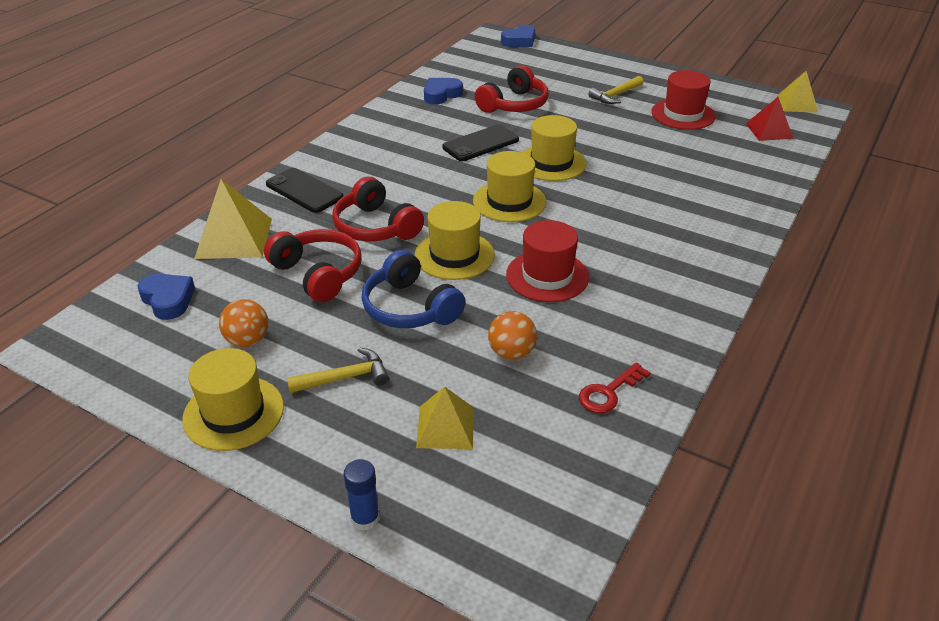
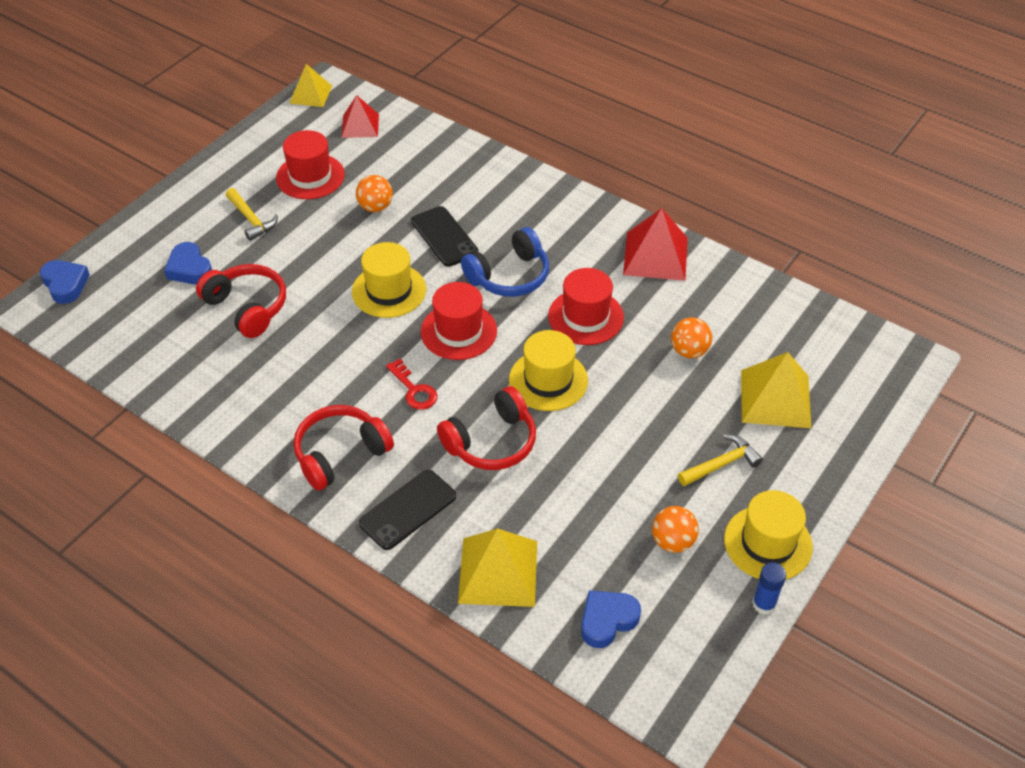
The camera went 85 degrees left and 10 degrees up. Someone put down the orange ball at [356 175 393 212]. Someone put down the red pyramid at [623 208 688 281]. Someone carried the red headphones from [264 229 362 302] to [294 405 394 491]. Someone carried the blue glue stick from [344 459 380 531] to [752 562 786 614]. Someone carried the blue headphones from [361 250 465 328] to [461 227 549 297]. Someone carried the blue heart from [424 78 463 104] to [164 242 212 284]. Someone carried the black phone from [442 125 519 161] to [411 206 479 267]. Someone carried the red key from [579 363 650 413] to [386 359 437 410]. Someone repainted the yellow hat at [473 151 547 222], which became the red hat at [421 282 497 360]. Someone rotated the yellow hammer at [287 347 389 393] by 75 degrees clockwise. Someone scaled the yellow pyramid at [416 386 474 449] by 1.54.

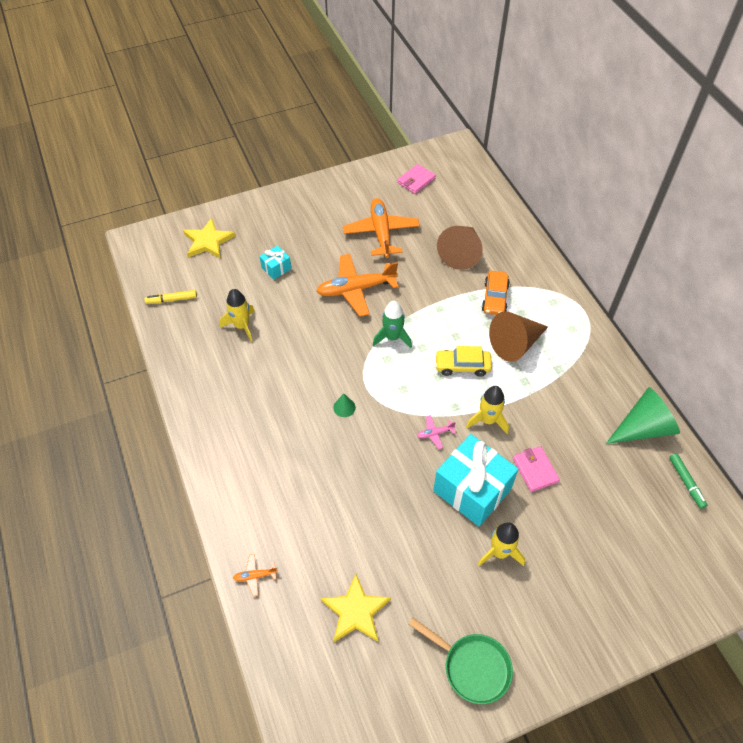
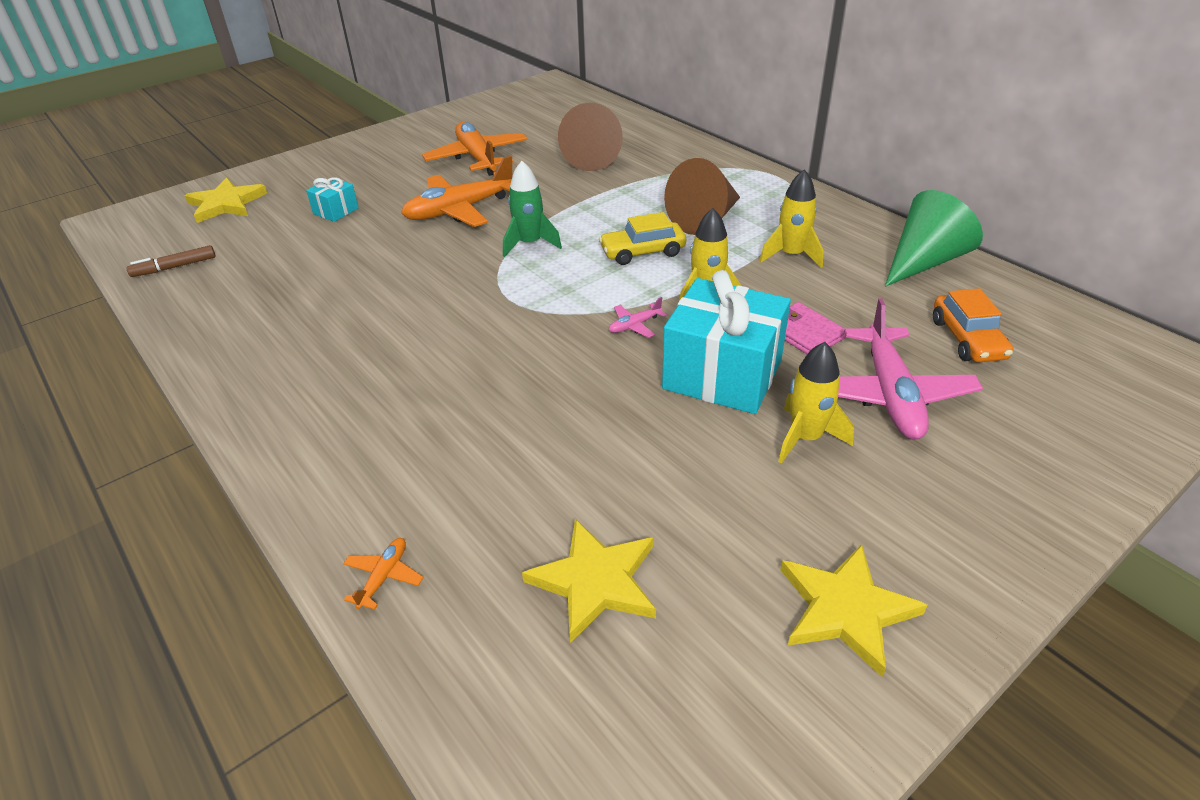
The camera went 15 degrees left and 15 degrees down. Someone took away the green cone at [333 394 356 417]. Someone took away the pink wallet at [397 164 436 194]. Someone took away the green marker at [669 453 707 509]. Someone put down the pink plane at [838 298 983 440]. Someone carried the yellow rocket from [220 289 255 342] to [760 169 823 268]. Someone carried the orange car from [482 271 510 315] to [933 288 1013 362]. Someone swapped the green pan at [408 617 513 704] for the yellow star at [780 544 927 677]. Someone repainted the yellow marker at [144 290 197 304], which became the brown marker at [126 245 216 277]. Someone rotated the orange plane at [233 554 278 596] by 135 degrees clockwise.

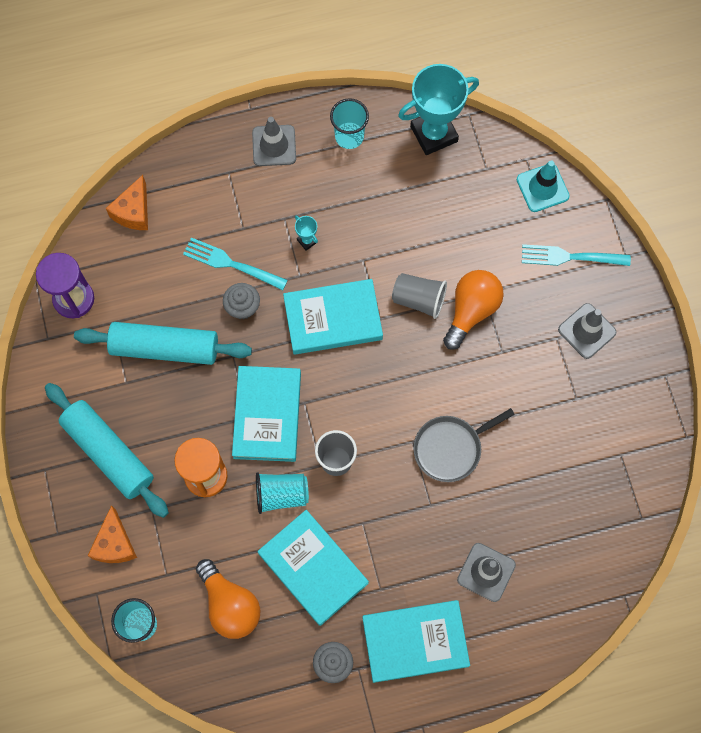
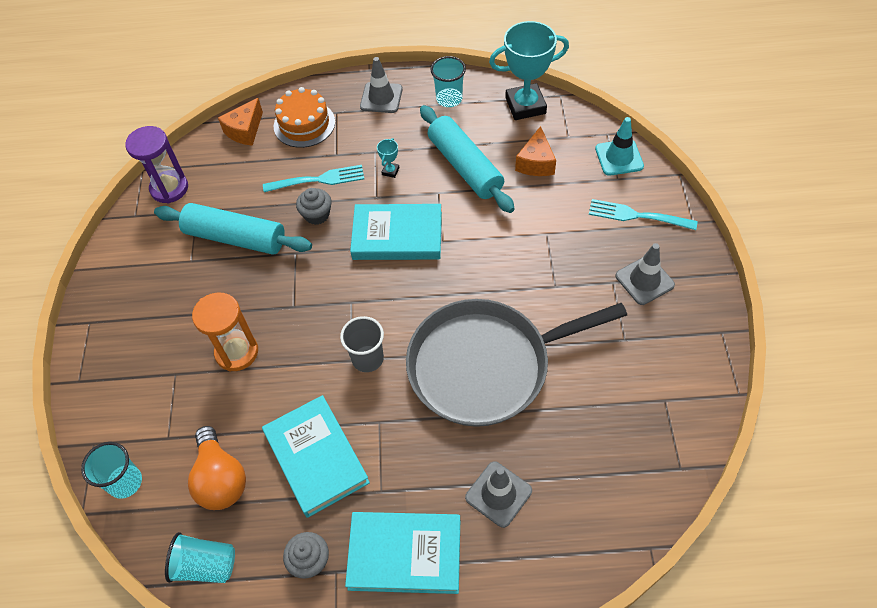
The camera went 15 degrees right and 15 degrees down. Someone took away the turquoise book at [232 366 301 462]. Someone took away the grey cup at [392 273 447 319]. Someone took away the orange light bulb at [443 270 504 350]. Someone put down the orange cake at [274 87 335 148]. Someone carried the turquoise rolling pin from [45 383 169 518] to [420 105 515 213]. Someone carried the orange cheese from [88 505 137 563] to [515 126 556 176]. Someone carried the turquoise cup from [256 472 309 514] to [165 532 235 583]. Someone rotated the turquoise fork at [183 238 288 290] by 135 degrees clockwise. Someone rotated the turquoise trophy at [295 216 318 251] by 45 degrees clockwise. Someone scaled the grey pan at [413 408 515 482] by 1.98.

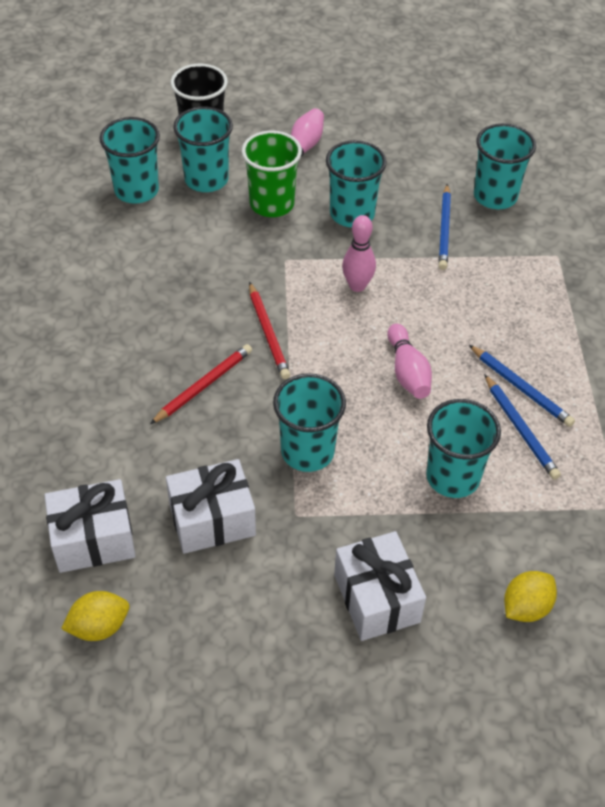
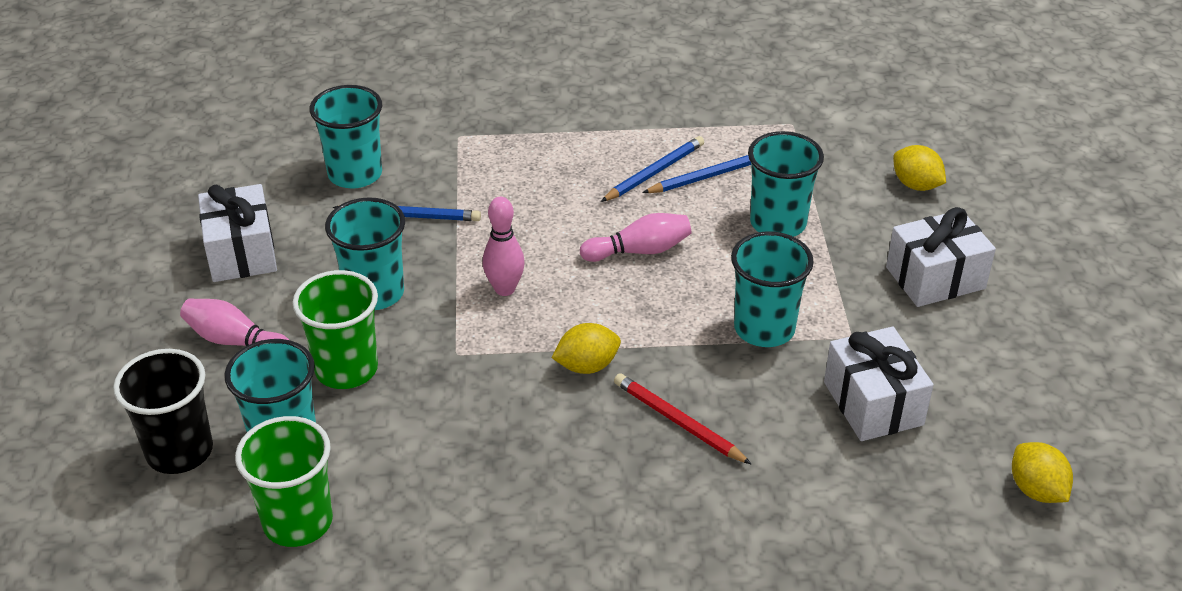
The camera went 90 degrees left and 10 degrees down. Someone carried the white gift from [44 479 135 573] to [198 184 277 282]. Someone swapped the red pencil at [249 282 290 379] for the yellow lemon at [552 323 621 374]. Someone repainted the turquoise cup at [99 117 160 204], which became the green cup at [235 416 333 547].

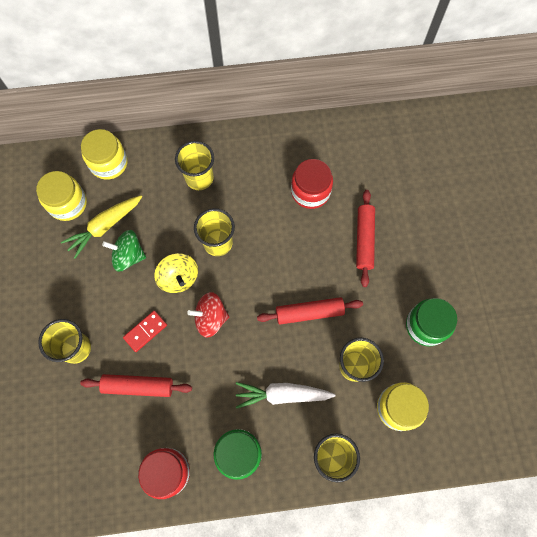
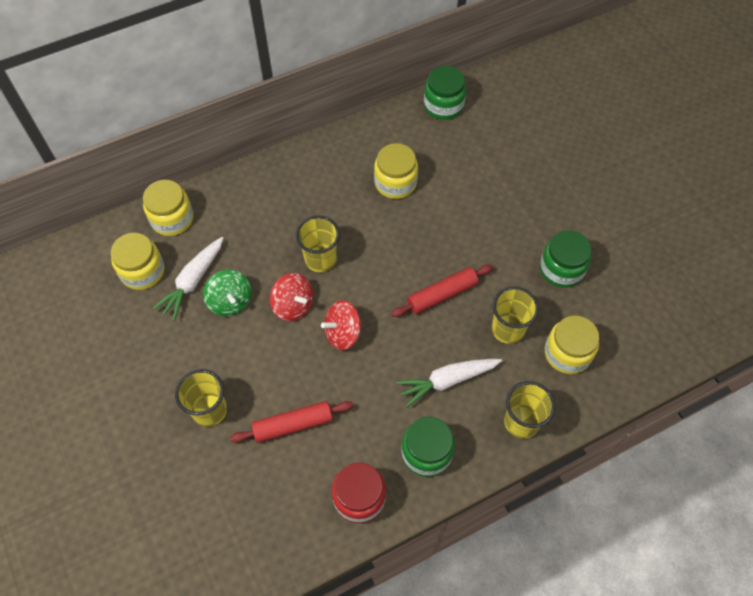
The camera went 20 degrees left and 10 degrees down. Someone took away the red domino at [123 310 167 352]. Someone took away the yellow cup at [175 141 214 190]. Someone took away the red rolling pin at [356 190 375 287]. Someone put down the green jar at [424 66 466 120]. Someone repainted the yellow carrot at [61 195 142 259], which became the white carrot at [152 237 223 321]. Someone repainted the yellow spinning top at [154 253 198 293], which became the red spinning top at [270 273 313 321]. Someone repainted the red jar at [291 159 333 209], which became the yellow jar at [374 143 418 199]. Someone rotated the green spinning top at [102 230 146 272] by 105 degrees counterclockwise.

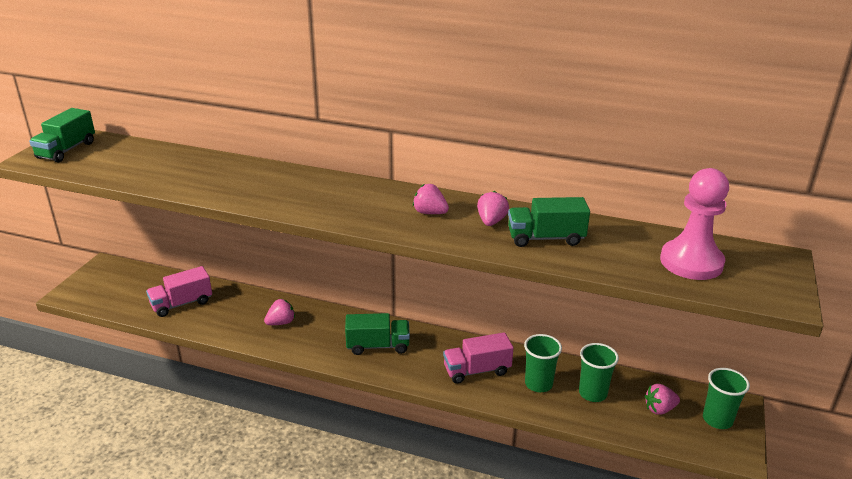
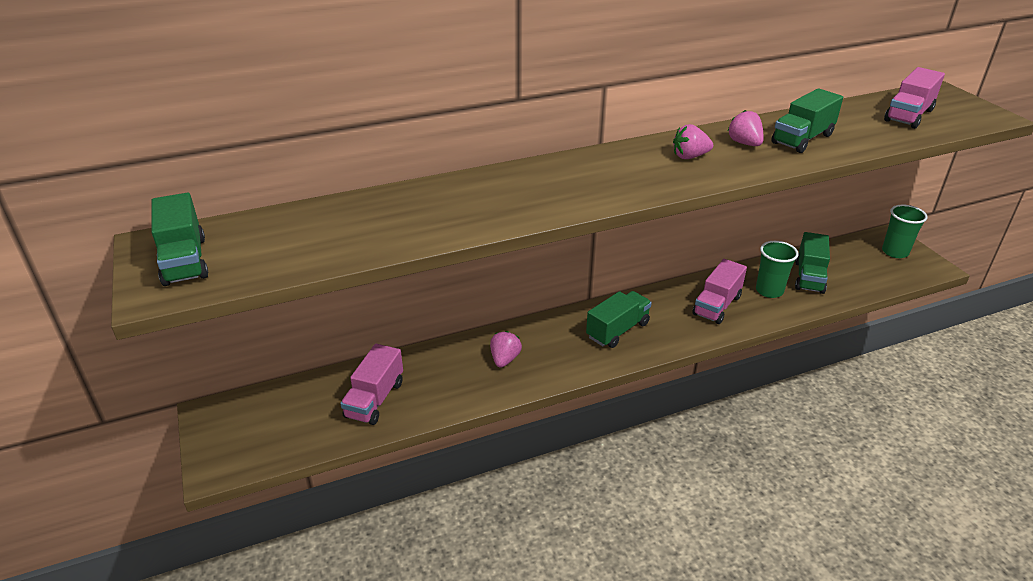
The camera went 40 degrees left and 5 degrees up. Someone took away the pink strawberry at [645 384 680 415]. Someone swapped the green cup at [579 343 619 402] for the green truck at [795 232 830 294]. Someone swapped the pink pawn at [660 168 729 280] for the pink truck at [884 67 945 129].

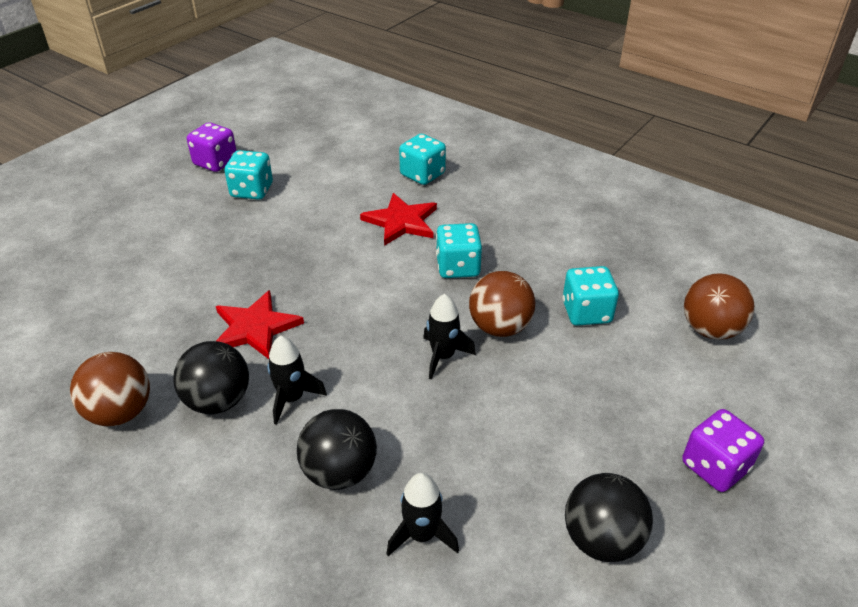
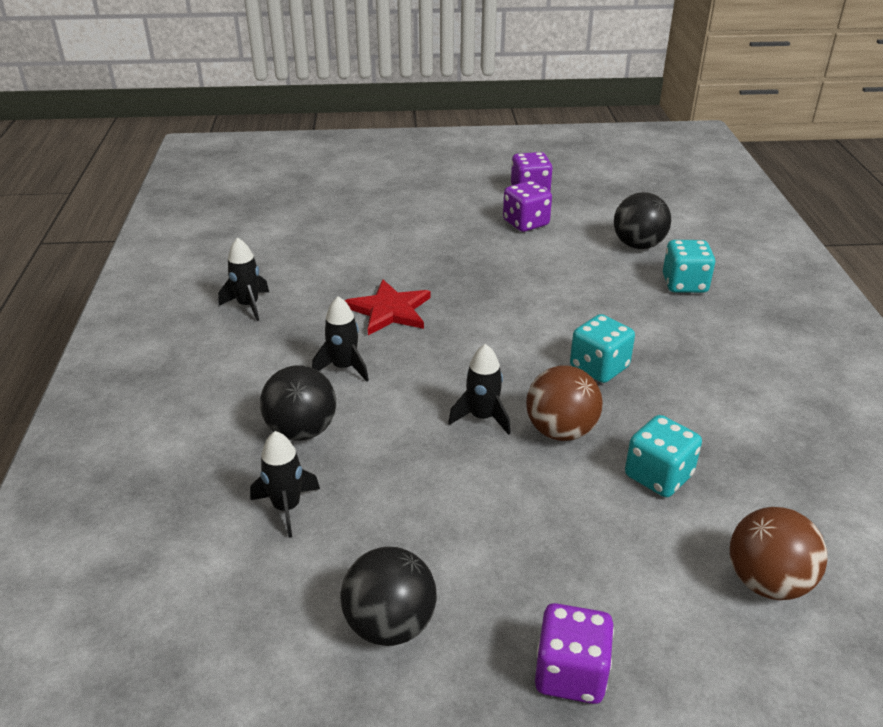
The camera went 50 degrees right and 5 degrees down. Someone took away the red star at [360 193 437 246]. Someone carried the black ball from [173 341 249 414] to [614 192 671 249]. Someone swapped the brown ball at [70 352 150 426] for the black rocket at [218 238 269 321]. Someone repainted the turquoise dice at [225 150 273 200], which became the purple dice at [503 181 552 232].

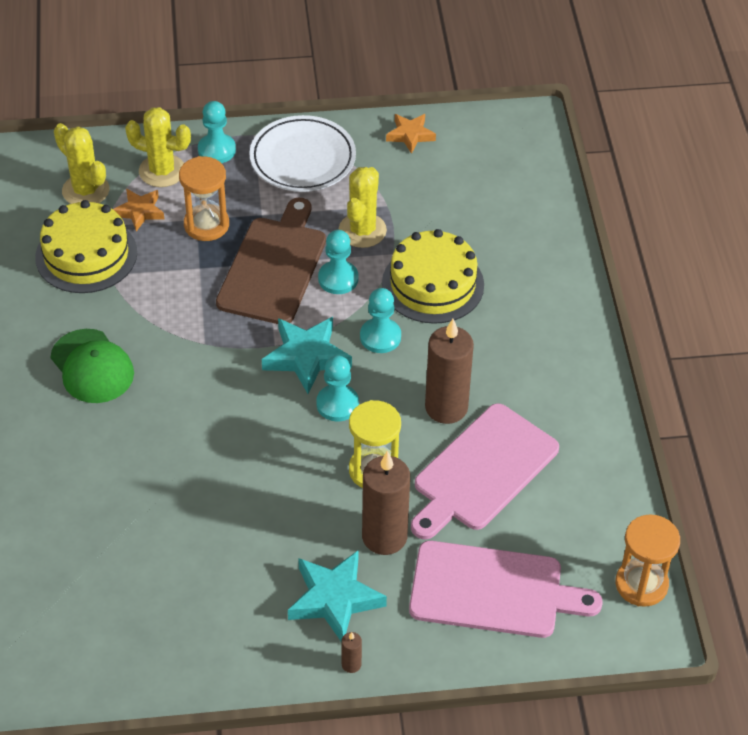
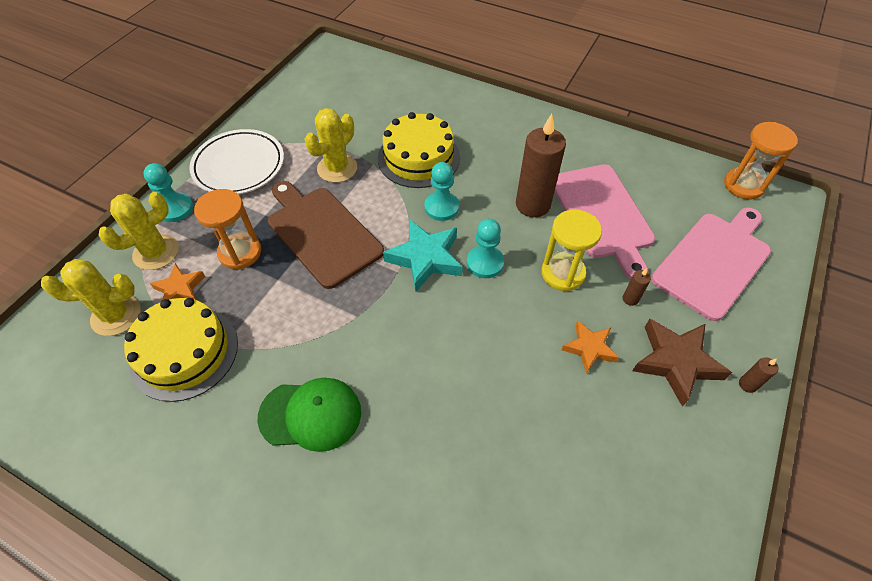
The camera went 55 degrees left and 5 degrees up. Someone took away the turquoise pawn at [318 230 359 294]. Someone carried the orange star from [386 114 436 154] to [562 321 619 374]. Someone repainted the turquoise star at [288 551 387 642], which became the brown star at [632 319 732 407]. Someone rotated the yellow cactus at [339 167 387 248] by 75 degrees clockwise. Someone scaled the brown candle at [362 451 410 555] by 0.42.

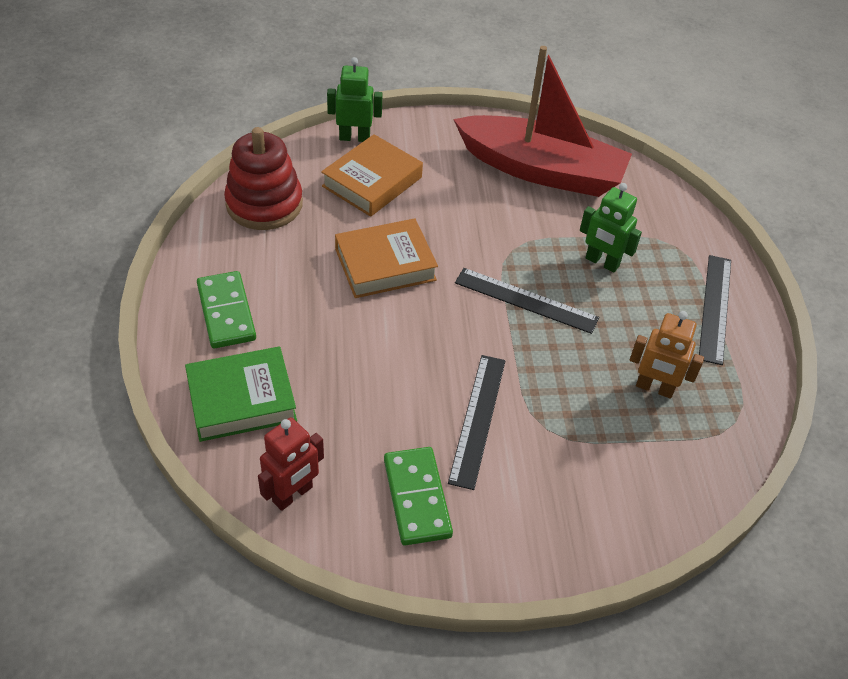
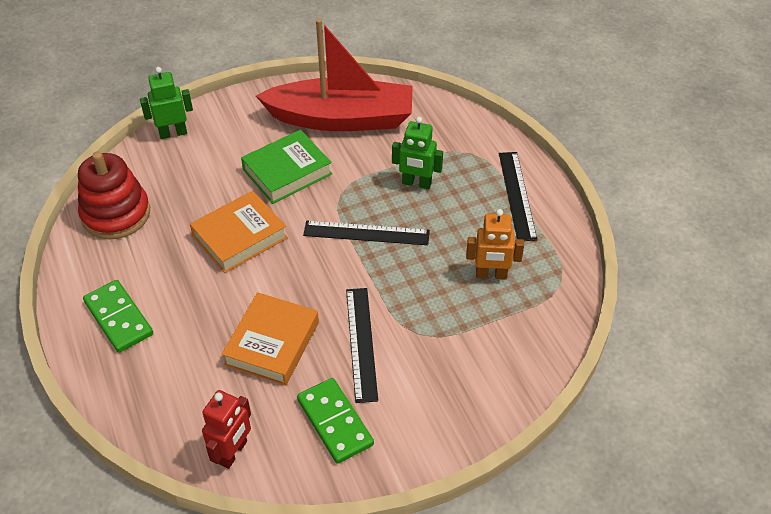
The camera went 15 degrees left and 0 degrees up. Someone carried the green book from [185 346 297 442] to [241 130 332 204]. Someone carried the orange book from [321 134 423 217] to [222 292 319 386].

